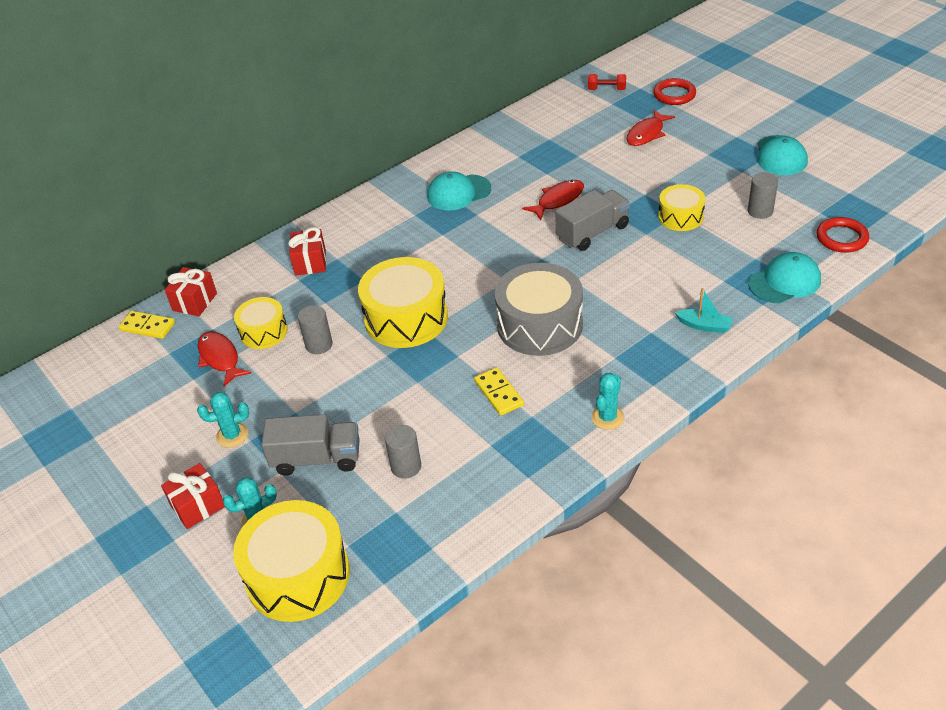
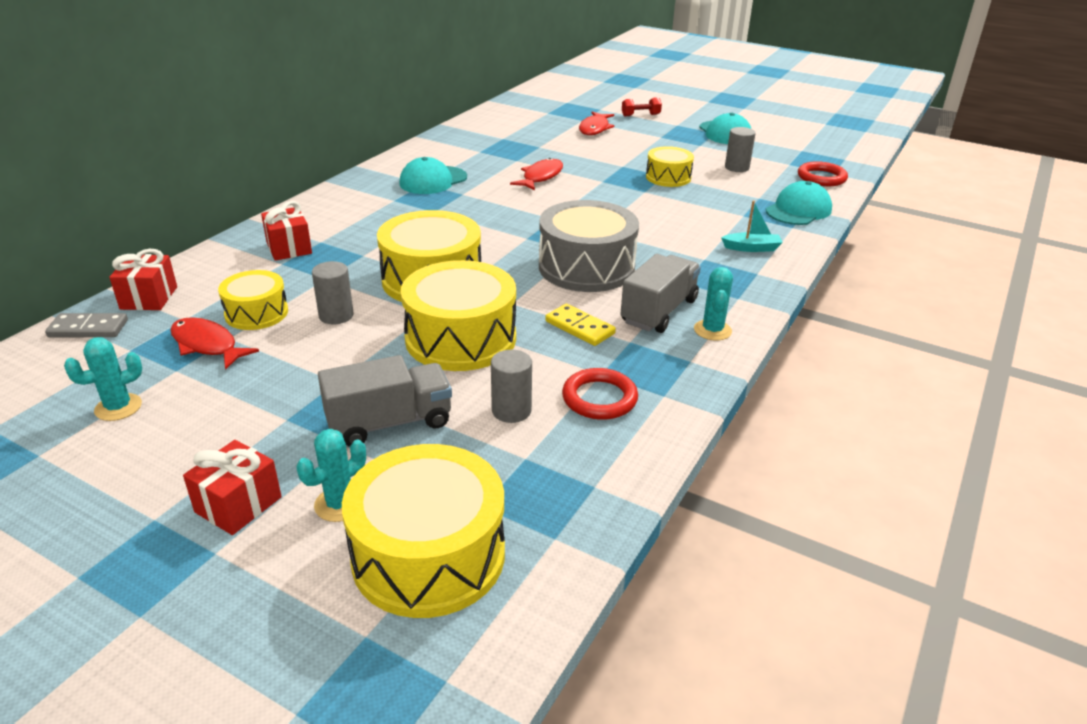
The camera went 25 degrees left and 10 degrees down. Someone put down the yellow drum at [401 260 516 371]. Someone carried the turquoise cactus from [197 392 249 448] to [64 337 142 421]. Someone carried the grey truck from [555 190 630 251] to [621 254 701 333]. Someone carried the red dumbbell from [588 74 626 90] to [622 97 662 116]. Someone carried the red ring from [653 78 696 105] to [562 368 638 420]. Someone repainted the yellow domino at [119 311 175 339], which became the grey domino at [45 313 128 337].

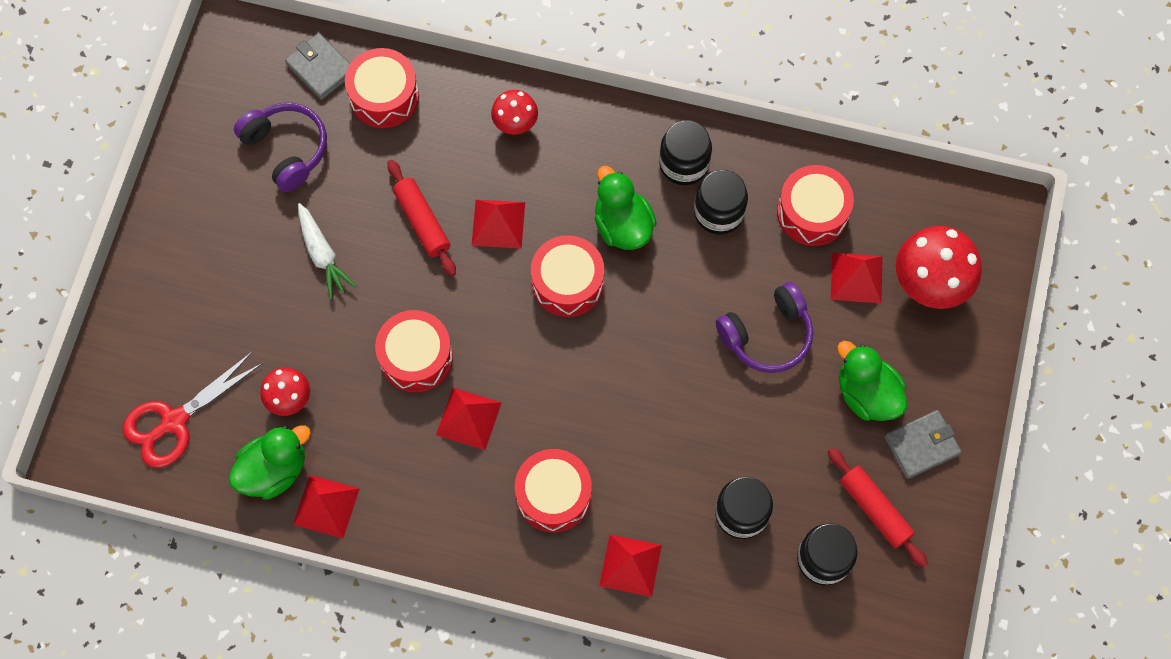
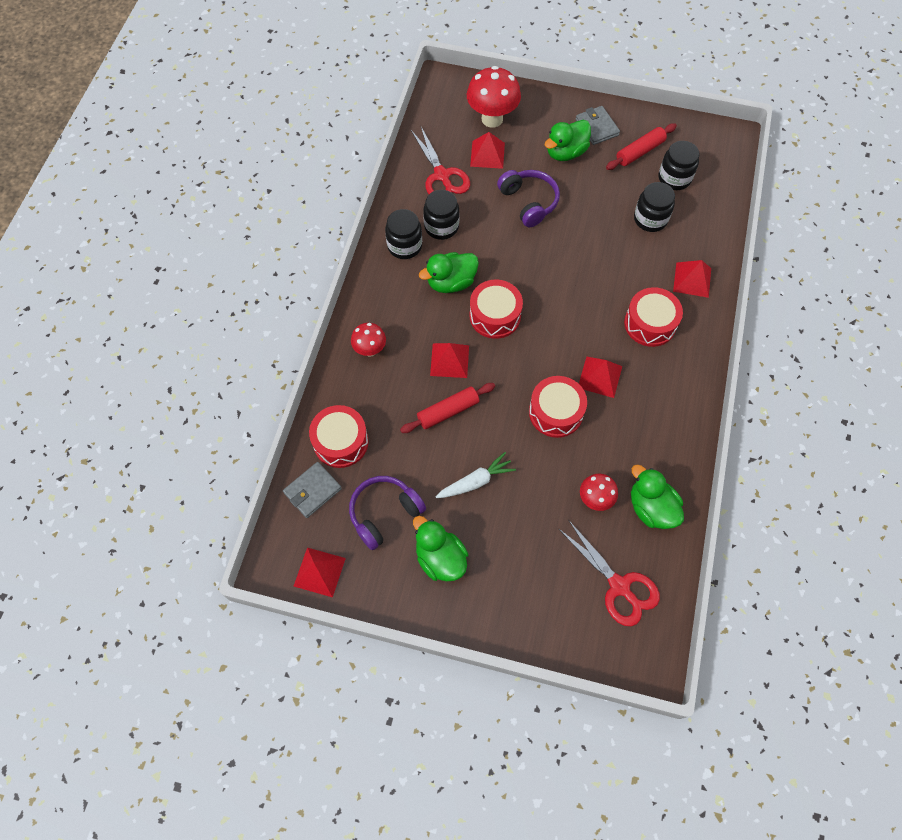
The camera went 90 degrees left and 5 degrees down. Someone put down the green duck at [413 516 468 581]. Someone carried the red pyramid from [293 475 360 538] to [294 548 346 597]. Someone swapped the red drum at [777 165 854 246] for the red scissors at [411 127 470 194].

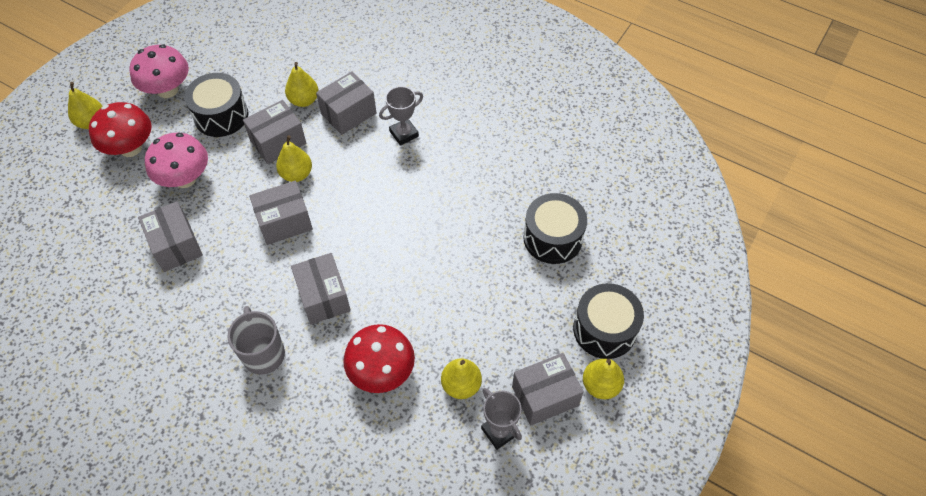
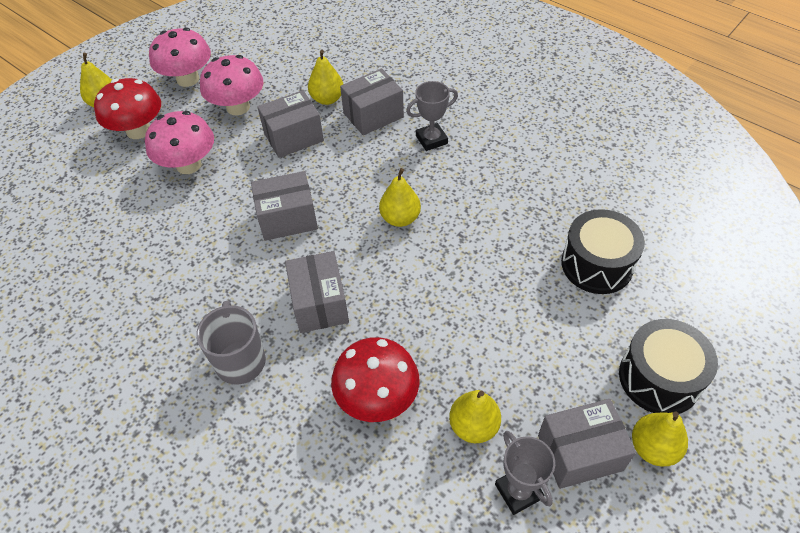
The camera went 10 degrees right and 5 degrees down. Someone took away the grey box at [138 201 203 272]. Someone carried the yellow pear from [276 135 312 182] to [379 168 421 227]. Someone swapped the black drum at [185 73 248 137] for the pink mushroom at [200 55 263 115].

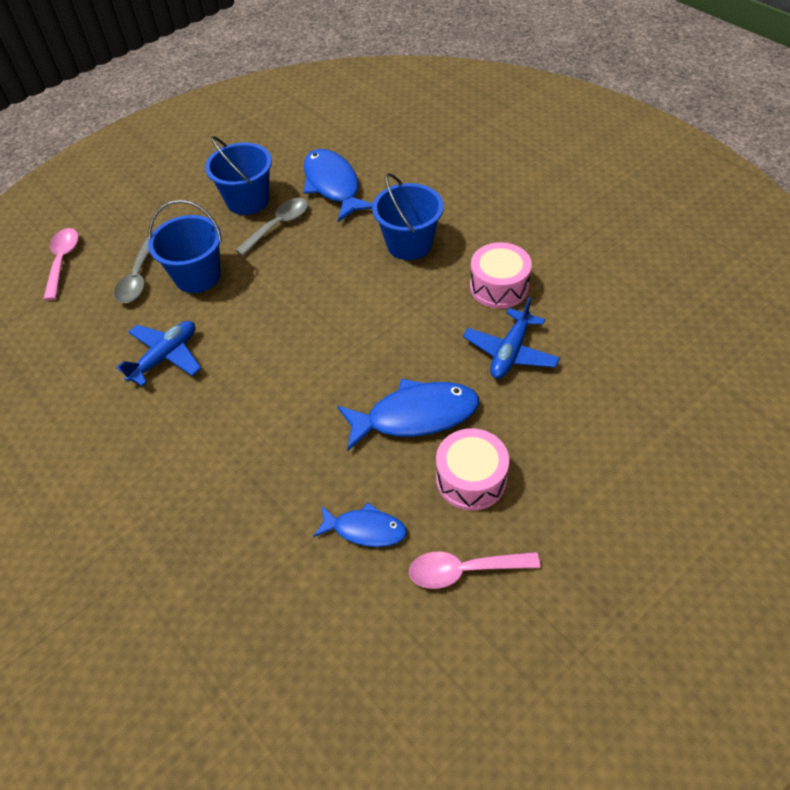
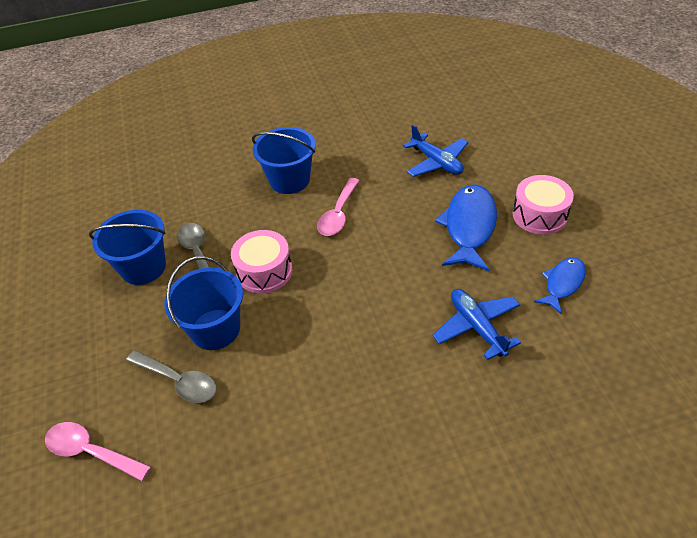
The camera went 65 degrees left and 5 degrees down. Someone took away the blue fish at [304 149 373 222]. Someone carried the blue plane from [116 321 201 386] to [432 289 521 360]. Someone carried the pink spoon from [409 552 540 589] to [317 178 360 236]. Someone carried the pink drum from [470 242 532 309] to [231 230 293 293].

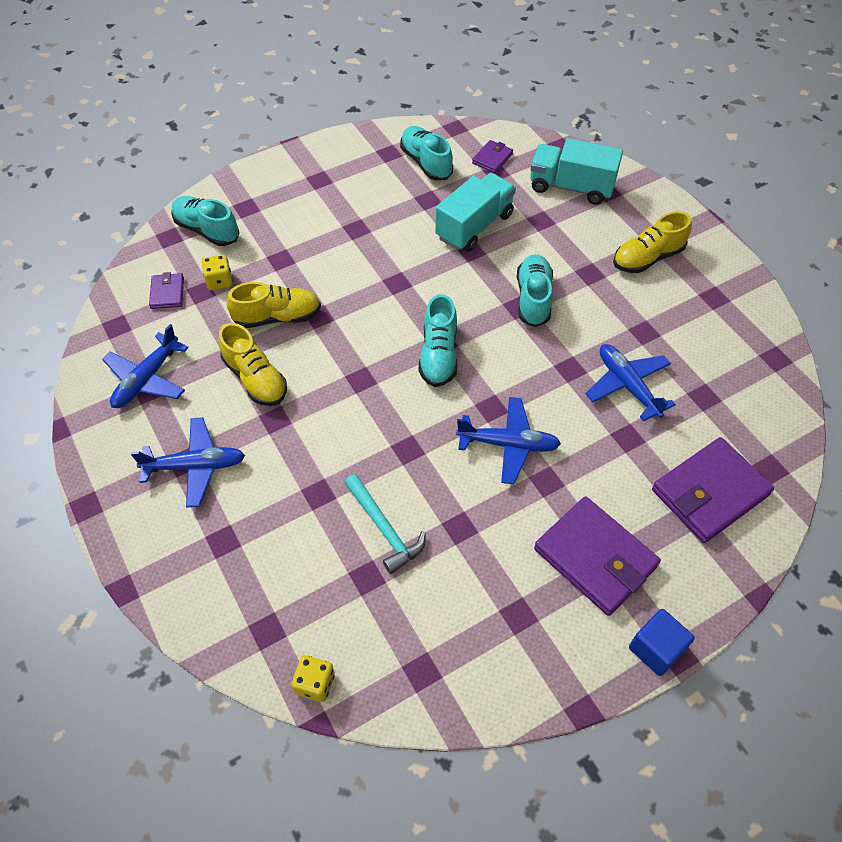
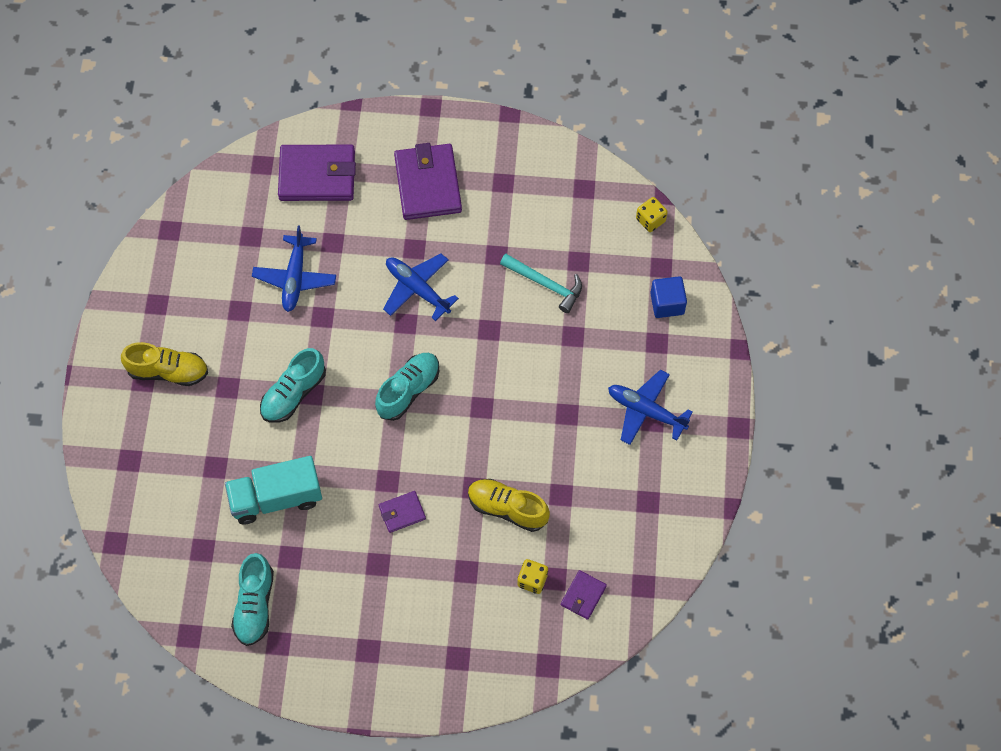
The camera went 145 degrees left and 10 degrees up. Someone took away the blue plane at [102 324 189 408]. Someone took away the turquoise shoe at [171 196 239 246]. Someone took away the yellow shoe at [218 323 287 406]. Someone took away the turquoise truck at [530 138 623 205]. Someone carried the purple wallet from [472 140 513 173] to [379 491 426 533]. Someone carried the blue cube from [629 609 694 676] to [650 276 687 318]. Someone rotated the turquoise hammer at [345 474 426 574] by 120 degrees clockwise.

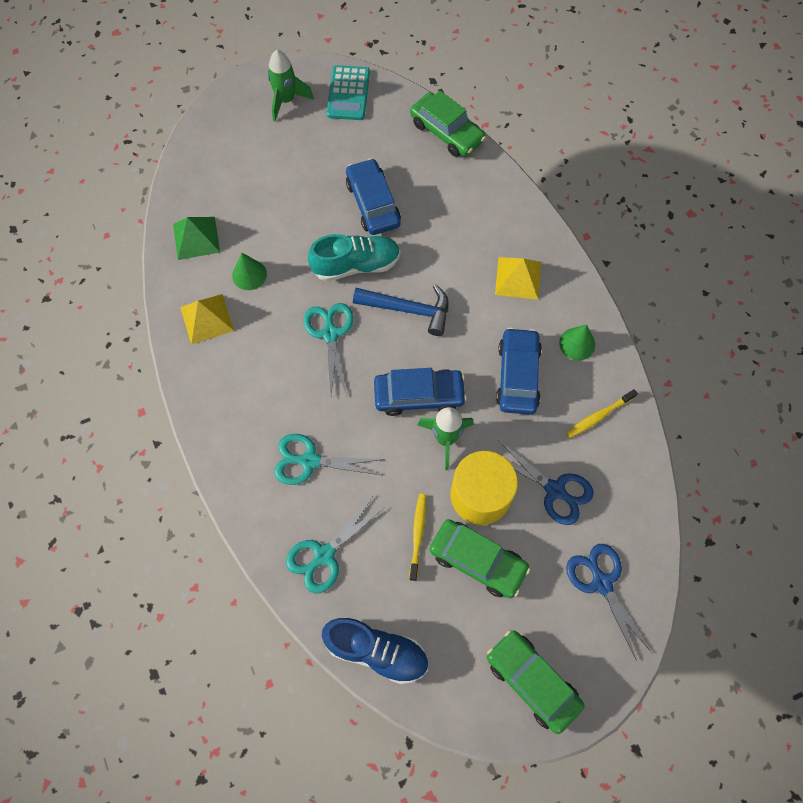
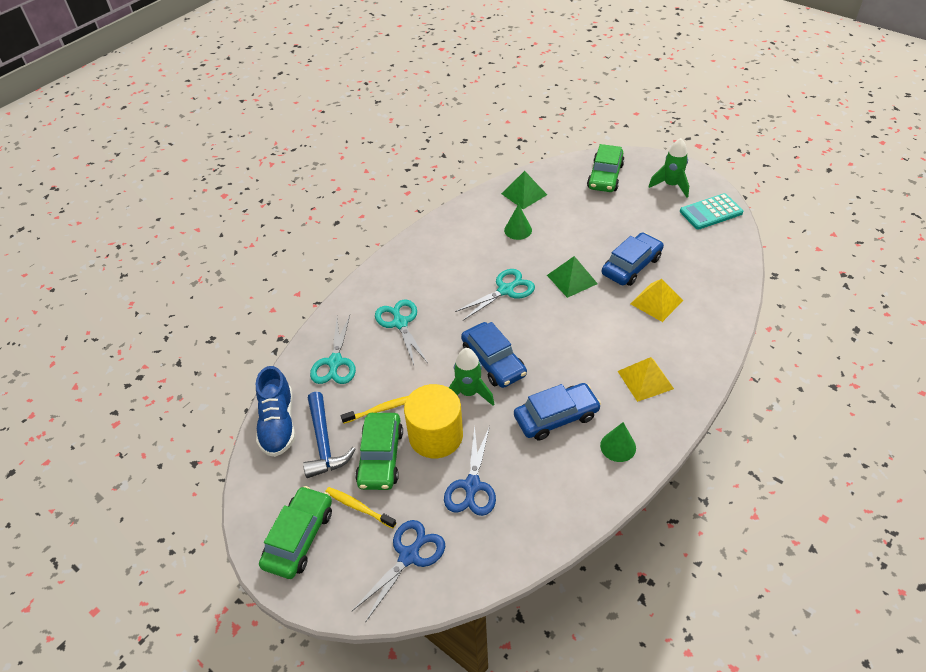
The camera went 65 degrees right and 20 degrees down. Someone carried the yellow pyramid from [180 294 234 345] to [630 279 683 322]. Someone carried the blue hammer from [353 284 448 336] to [303 392 356 478]. Someone carried the green car from [410 91 486 157] to [587 144 625 192]. Someone carried the yellow toothbrush from [566 389 638 438] to [325 487 396 529]. Someone swapped the turquoise shoe at [308 234 401 281] for the green pyramid at [547 256 598 298]. Someone rotated the turquoise scissors at [286 495 385 594] by 105 degrees counterclockwise.

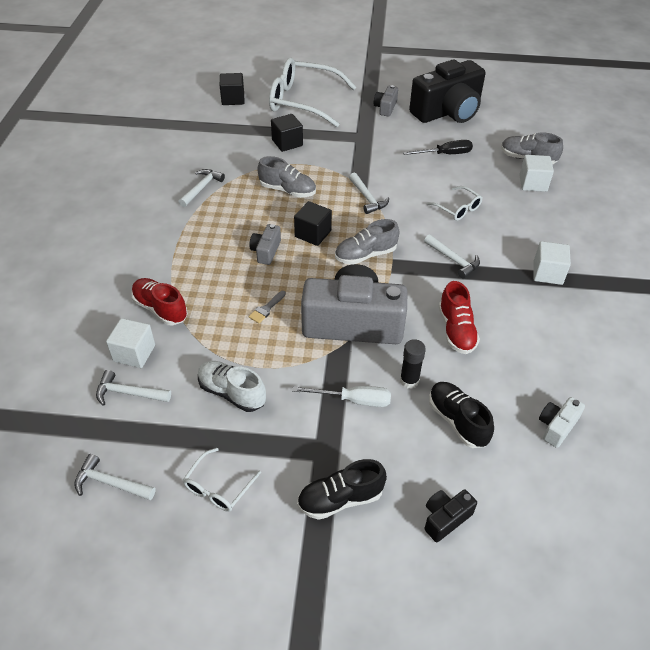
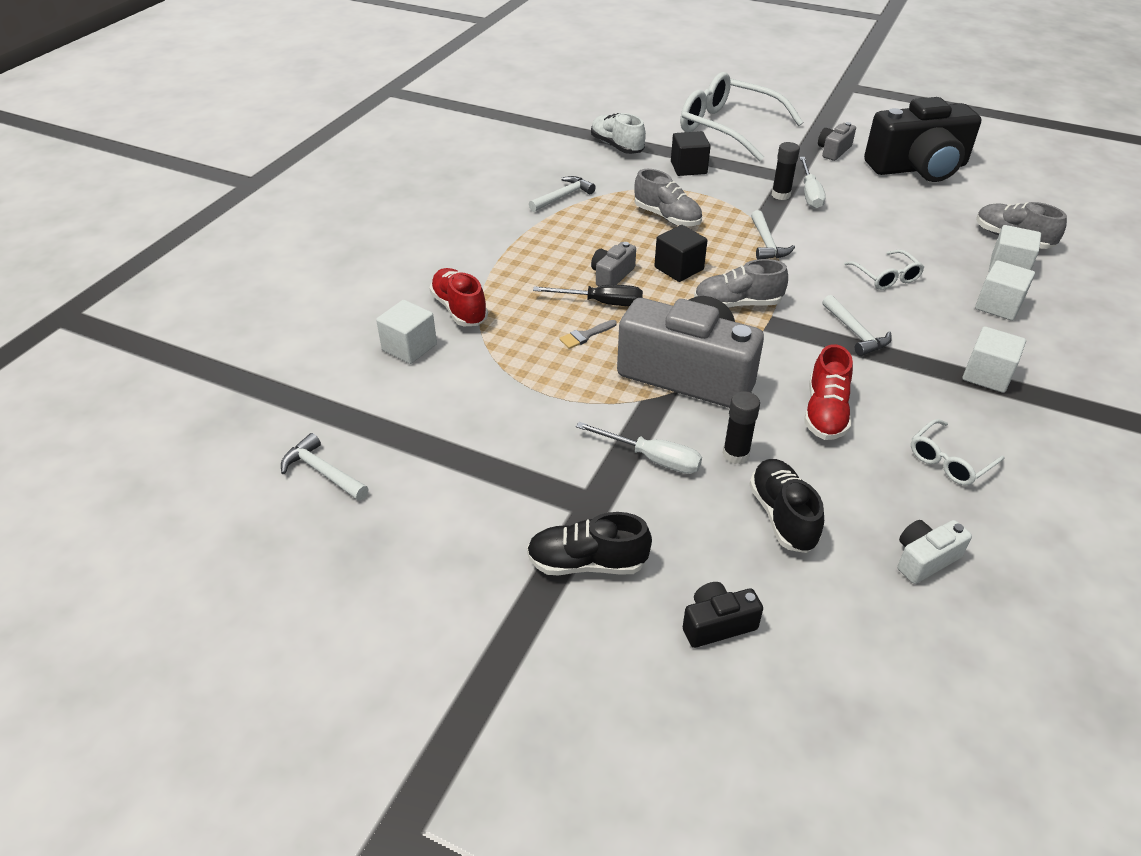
The camera went 20 degrees right and 5 degrees down. Someone took away the white hammer at [96 370 171 406]. Someone took away the black cube at [220 73 245 105]. Someone put down the black glue stick at [772 142 800 200]. Someone put down the white screwdriver at [799 157 826 209]. Someone put down the white cube at [975 260 1035 321]. Someone carried the white glasses from [183 448 261 512] to [911 419 1005 485]. Someone carried the white shoe from [198 361 266 412] to [591 113 646 154]. Someone carried the black screwdriver from [403 140 473 155] to [533 285 643 306].

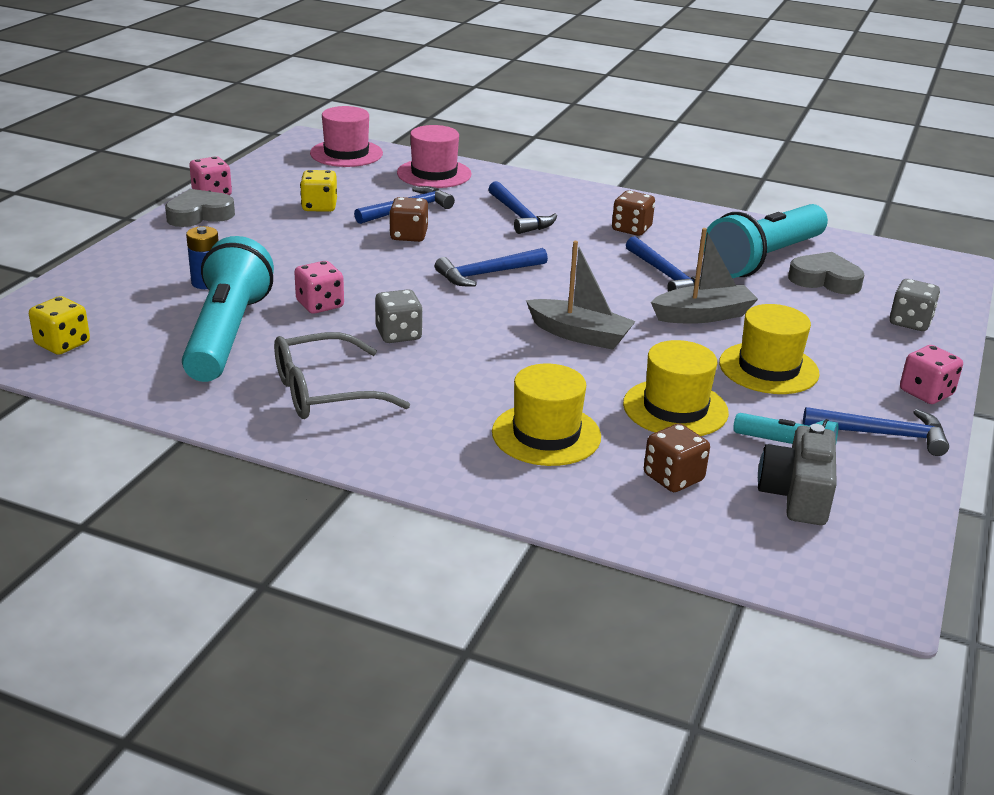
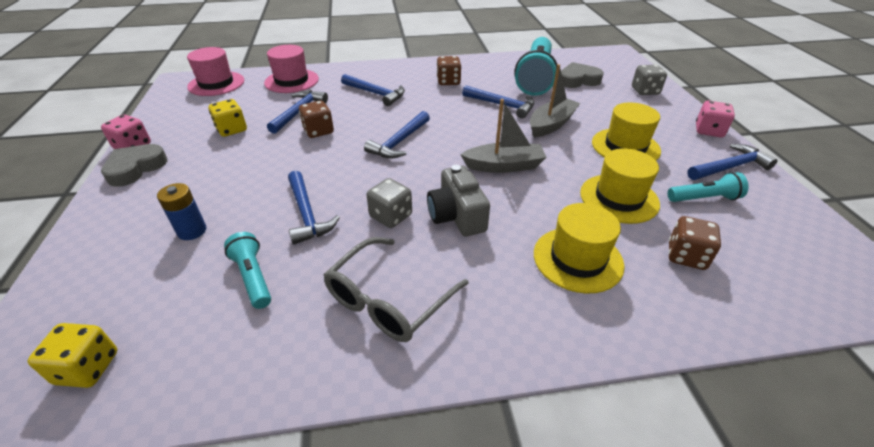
The camera went 30 degrees left and 10 degrees up. Someone carried the grey camera from [758 424 837 525] to [427 165 490 236]. Someone swapped the pink dice at [294 261 344 314] for the blue hammer at [288 171 340 245]. Someone scaled the turquoise flashlight at [182 236 274 382] by 0.48.

